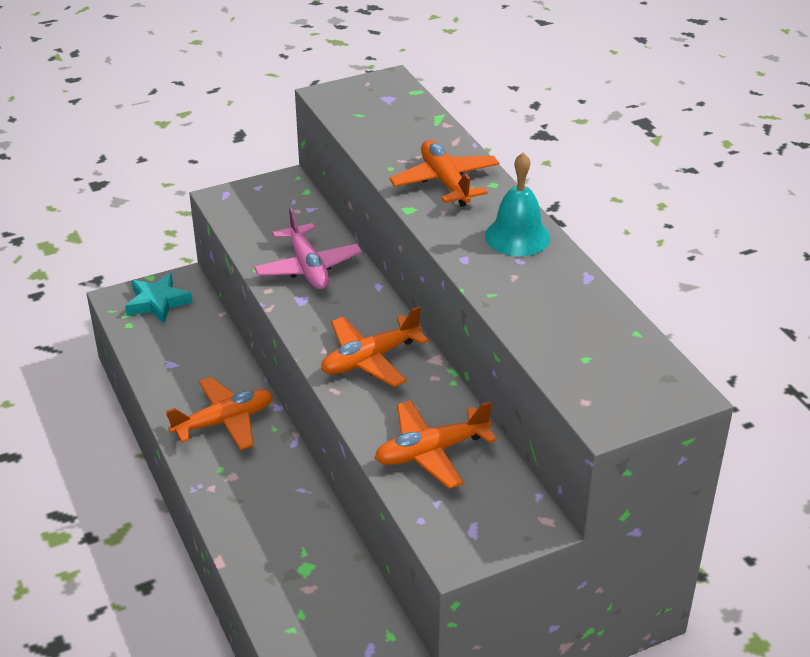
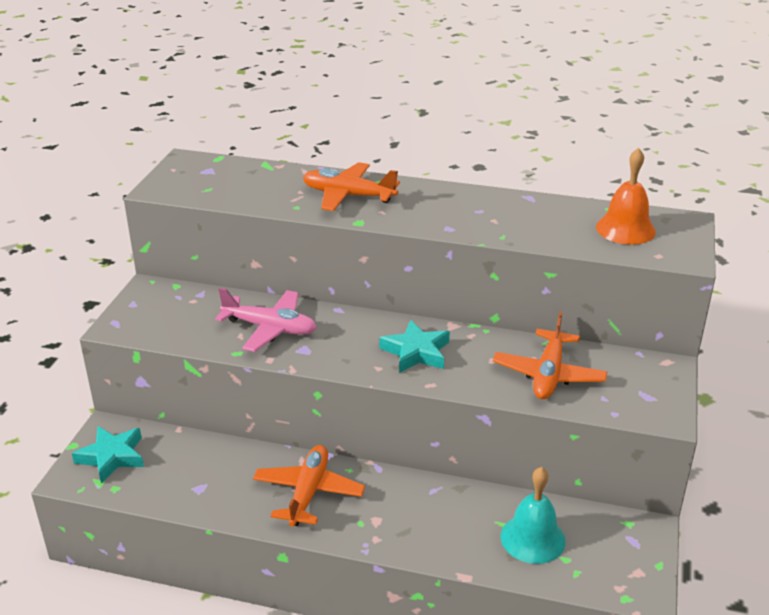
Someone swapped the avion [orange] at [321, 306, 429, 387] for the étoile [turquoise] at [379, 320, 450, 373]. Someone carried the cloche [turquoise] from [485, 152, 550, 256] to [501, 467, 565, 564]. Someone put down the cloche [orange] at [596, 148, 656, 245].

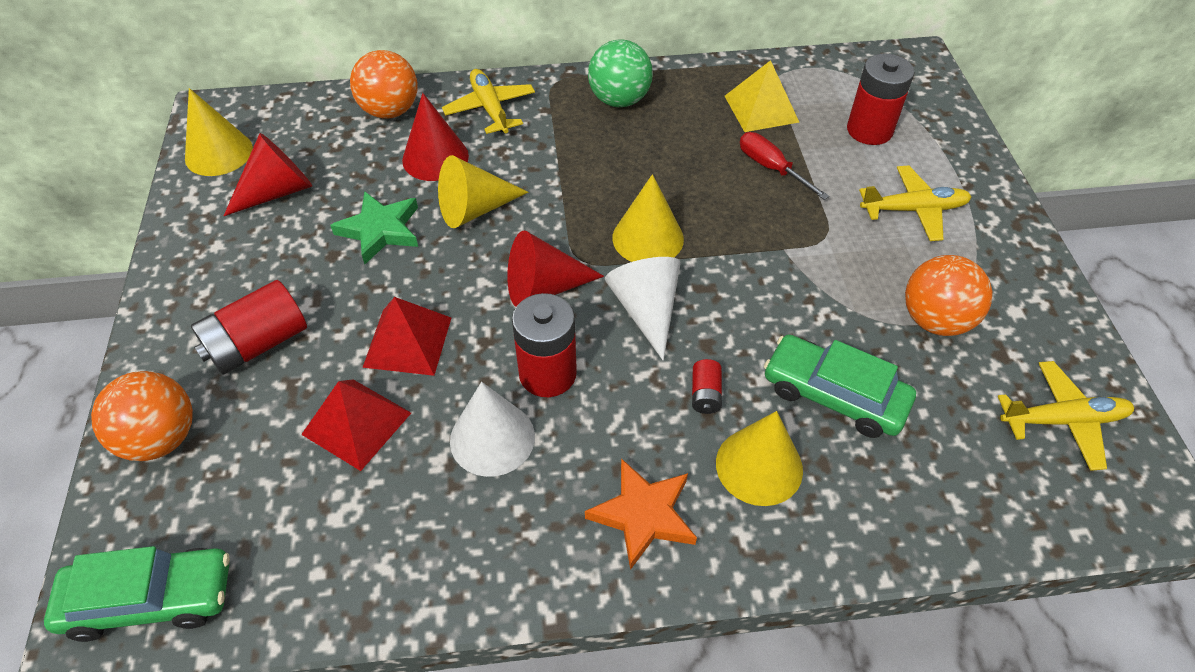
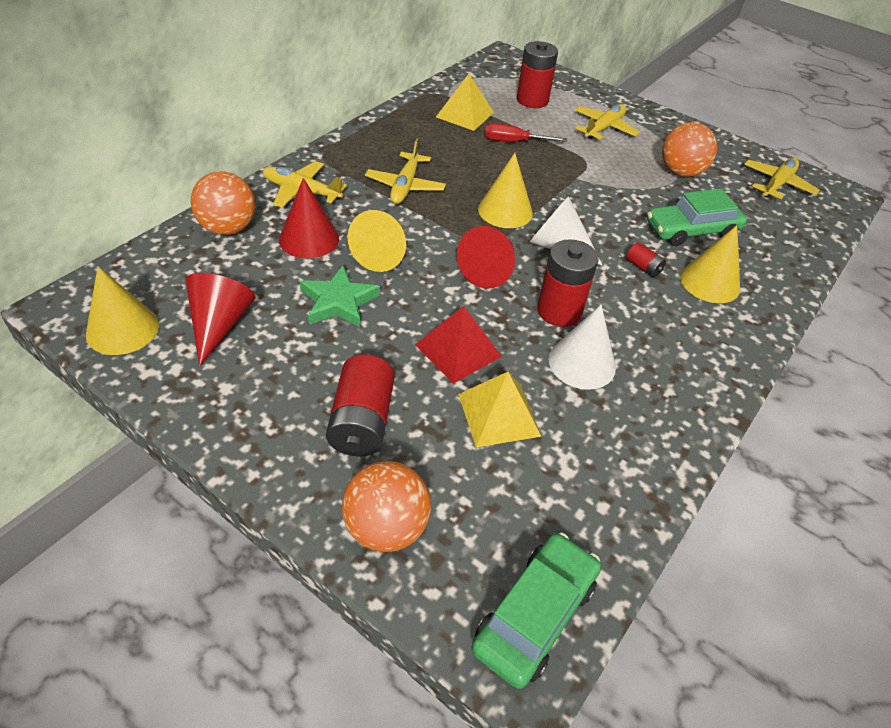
Someone put down the avion [jaune] at [365, 138, 446, 204]. Someone repainted the pyramide [rouge] at [301, 380, 411, 471], which became the pyramide [jaune] at [458, 372, 542, 447]. Someone took away the étoile [orange] at [585, 458, 697, 570]. Someone took away the balle [vert] at [588, 39, 653, 107].

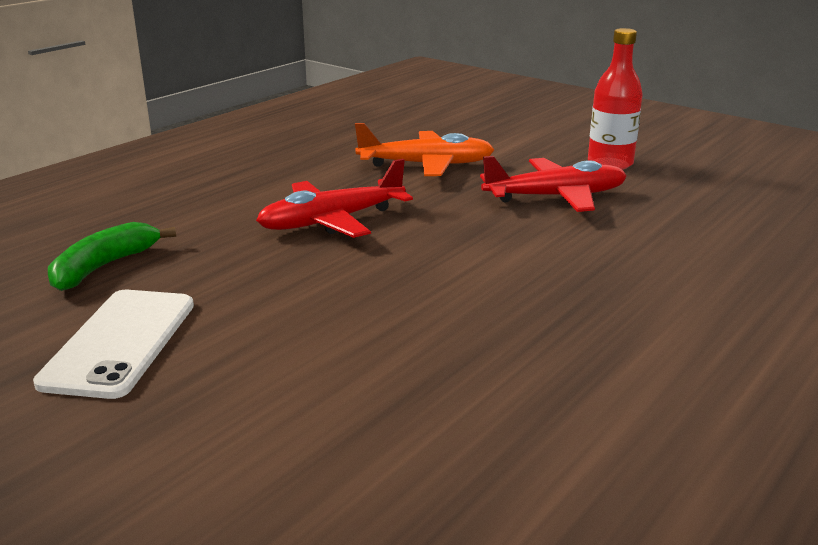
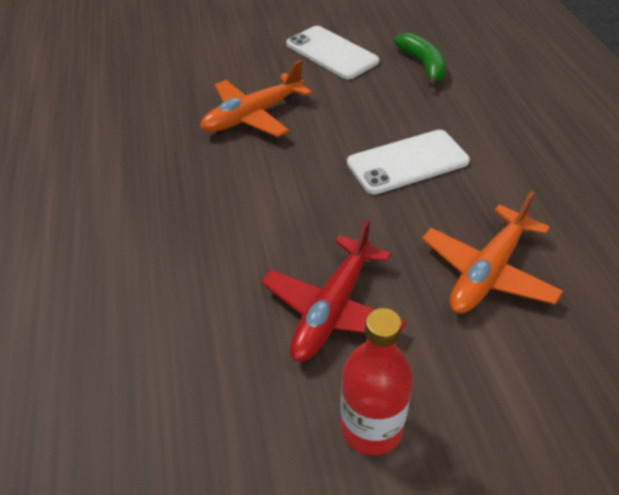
Someone put down the avion [orange] at [200, 60, 312, 137]. Someone swapped the avion [rouge] at [256, 159, 413, 238] for the téléphone [blanc] at [347, 130, 470, 194].

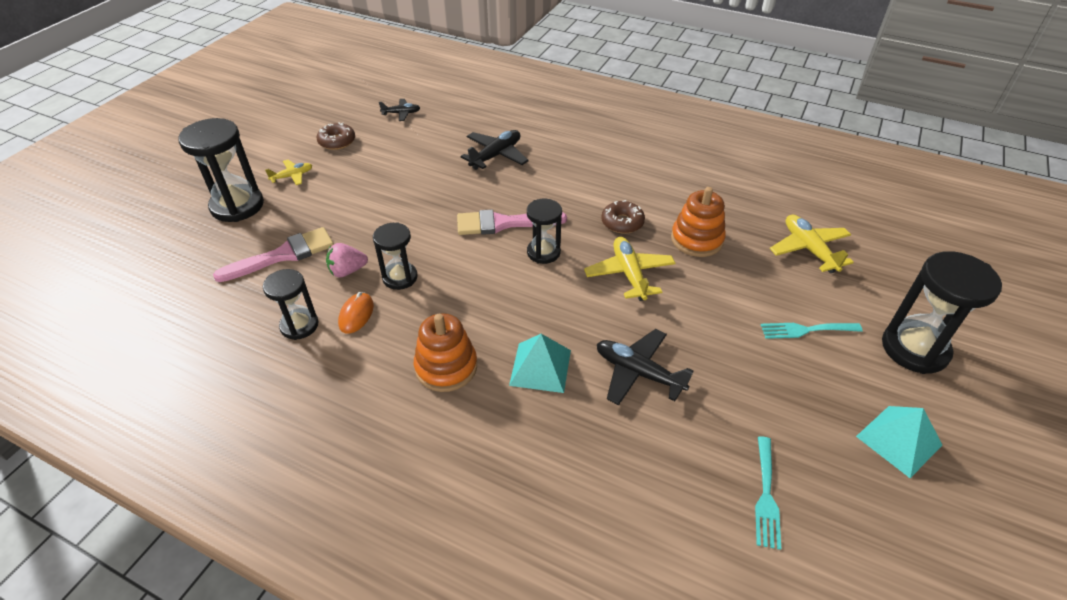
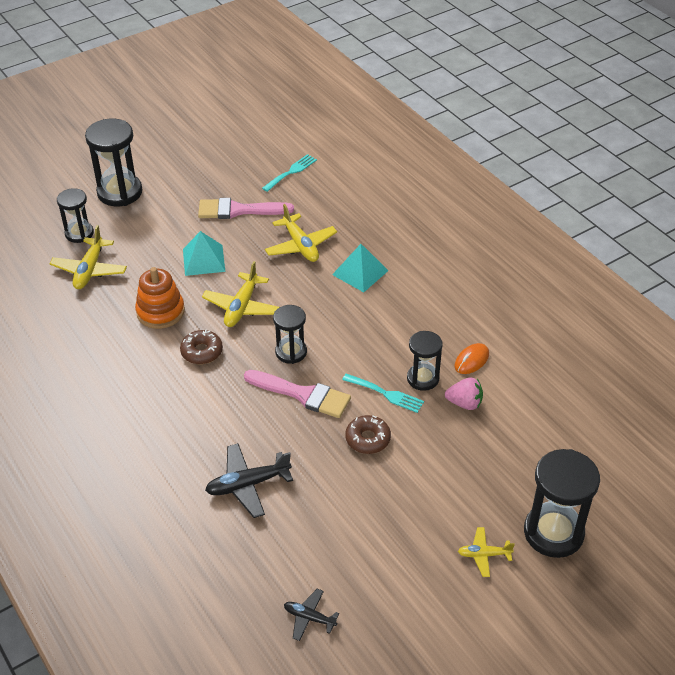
Someone carried the sablier [noir] from [263, 269, 319, 340] to [57, 188, 94, 243]. Someone carried the pyramide [turquoise] from [856, 406, 942, 478] to [183, 231, 225, 276]. Someone carried the pinceau [rose] from [213, 227, 334, 282] to [198, 198, 294, 219]. Someone repainted the avion [noir] at [597, 329, 693, 405], which became the avion [jaune] at [265, 204, 337, 262]. Someone carried the fourchette [turquoise] from [761, 323, 863, 339] to [342, 374, 424, 413]. Someone carried the beignet [marron] from [317, 122, 355, 150] to [345, 415, 391, 454]. Someone took away the jouet à empiler [orange] at [414, 313, 477, 392].

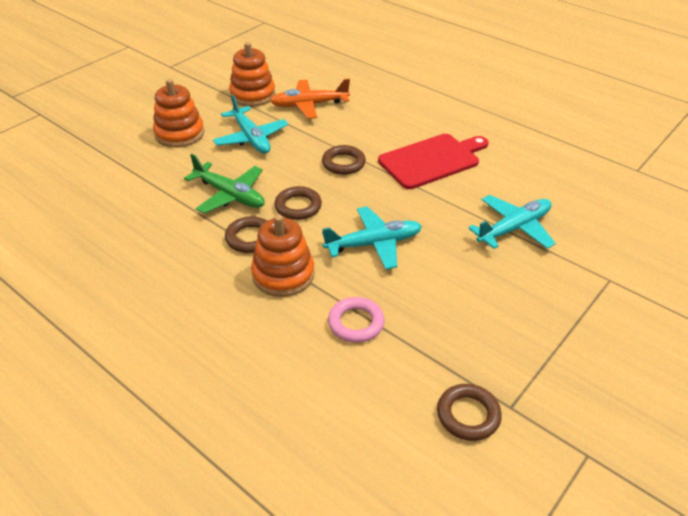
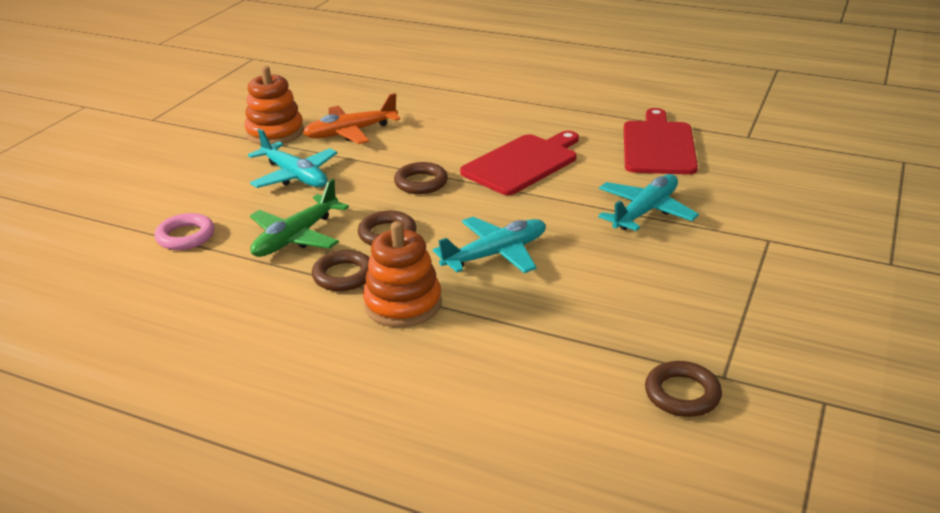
Someone carried the anneau [rose] from [328, 297, 385, 343] to [155, 213, 215, 250]. Someone rotated the avion [vert] at [184, 154, 265, 214] by 105 degrees clockwise. Someone put down the planche à découper [rouge] at [624, 108, 698, 175]. Someone took away the jouet à empiler [orange] at [153, 79, 204, 148].

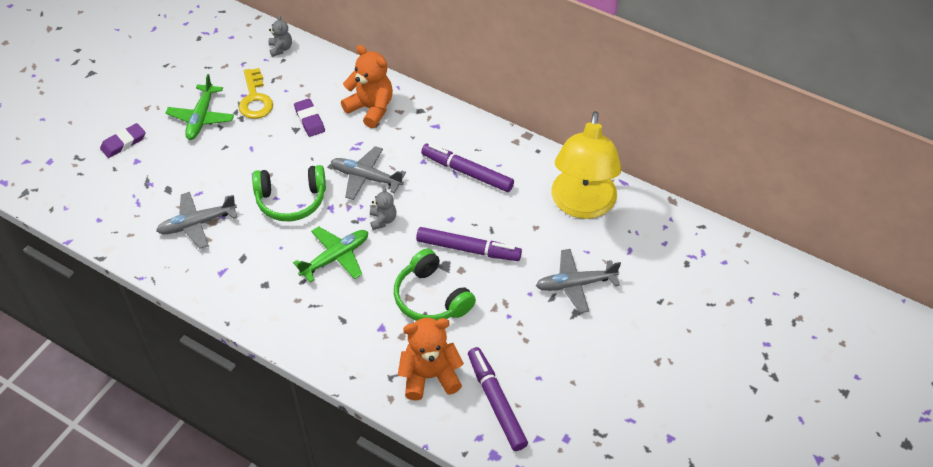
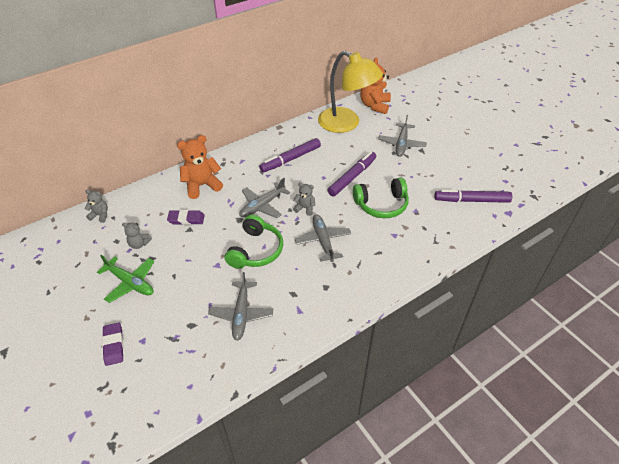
Someone swapped the clé [jaune] at [239, 68, 273, 119] for the ours en peluche [gris] at [122, 223, 152, 249]. Someone repainted the avion [vert] at [293, 226, 368, 283], which became the avion [gris] at [295, 214, 351, 262]. Someone carried the ours en peluche [orange] from [398, 318, 464, 401] to [360, 58, 391, 114].

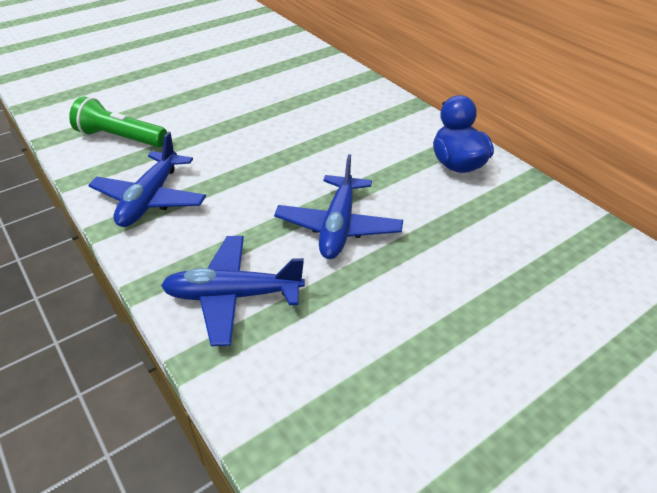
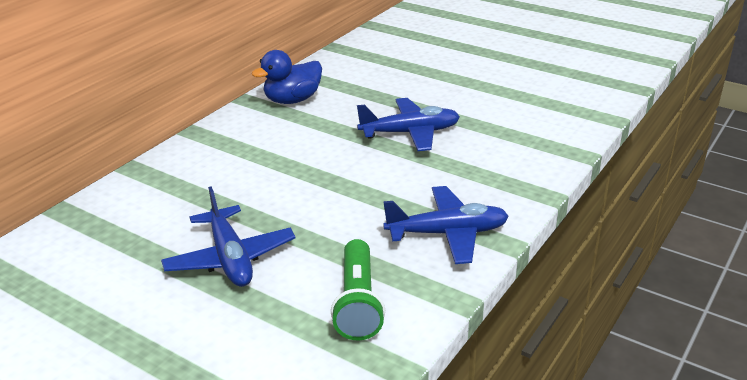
Someone carried the avion [bleu] from [161, 236, 305, 346] to [161, 186, 296, 287].

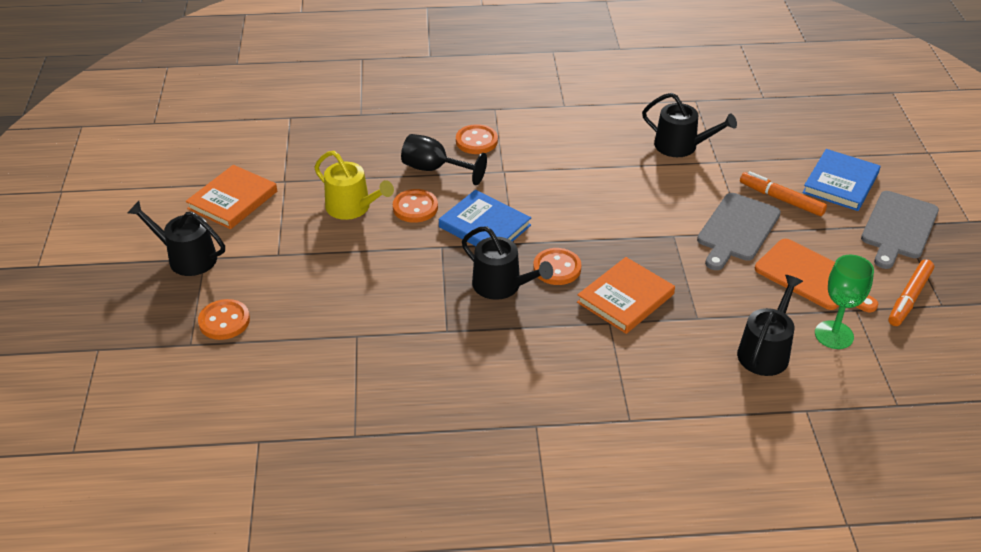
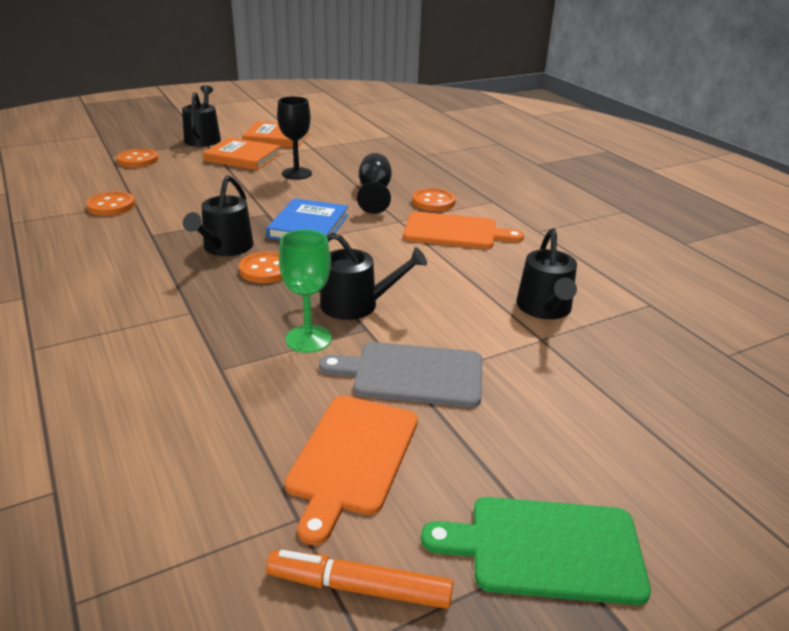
Someone carried the bouton [orange] from [393, 189, 438, 223] to [86, 191, 135, 216]. Someone carried the livre [orange] from [577, 257, 675, 334] to [203, 137, 281, 170]. Someone swapped the arrosoir [jaune] at [314, 151, 394, 220] for the verre à pied [noir] at [277, 96, 312, 180]. Someone carried the verre à pied [vert] from [815, 255, 874, 349] to [279, 229, 332, 353]. Someone carried the arrosoir [noir] from [737, 275, 803, 376] to [319, 233, 427, 320]. Someone put down the planche à découper [orange] at [403, 212, 524, 249]. Someone repainted the planche à découper [gris] at [861, 191, 939, 269], which became the planche à découper [vert] at [421, 497, 651, 605]. Someone took away the feutre [orange] at [740, 171, 827, 216]. Someone took away the livre [bleu] at [802, 149, 880, 211].

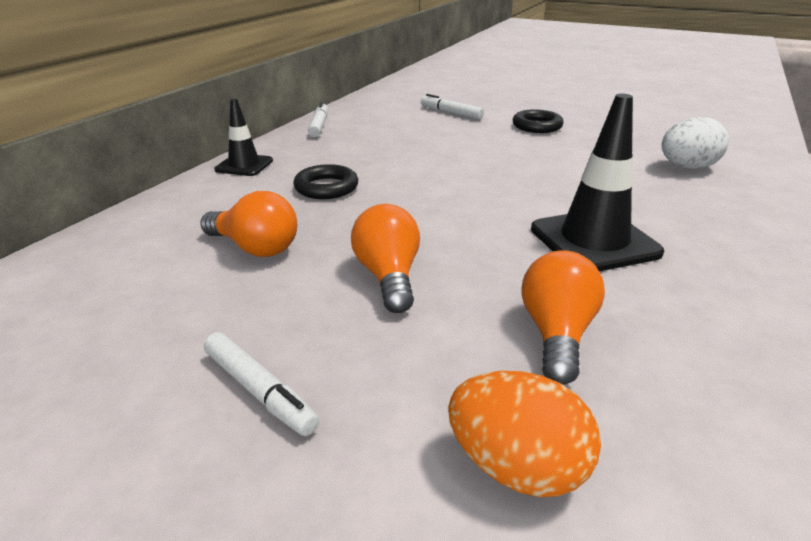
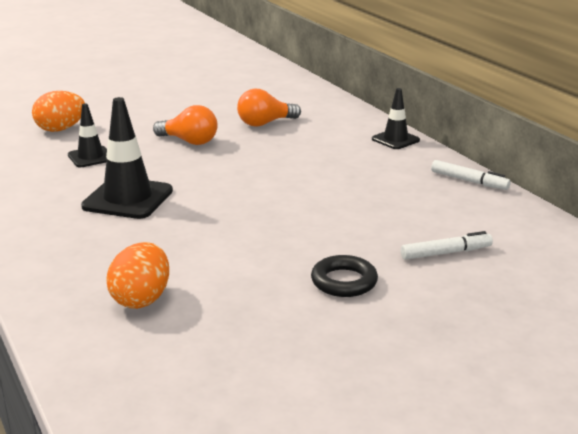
Someone swapped the ampoule [orange] at [521, 250, 605, 385] for the cône de chantier [noir] at [68, 103, 107, 167]. Someone repainted the œuf [blanc] at [662, 117, 729, 169], which became the œuf [orange] at [106, 242, 169, 309]. Someone took away the feutre [blanc] at [204, 332, 319, 436]. Someone took away the anneau [noir] at [293, 164, 358, 199].

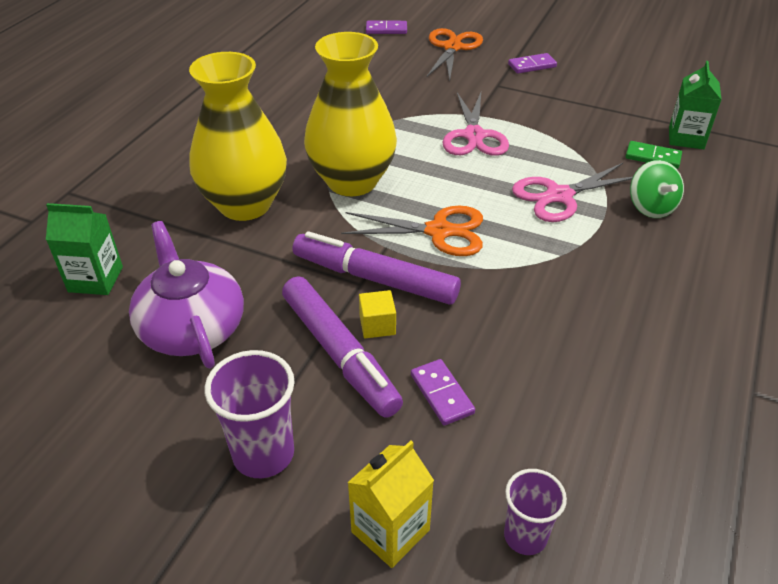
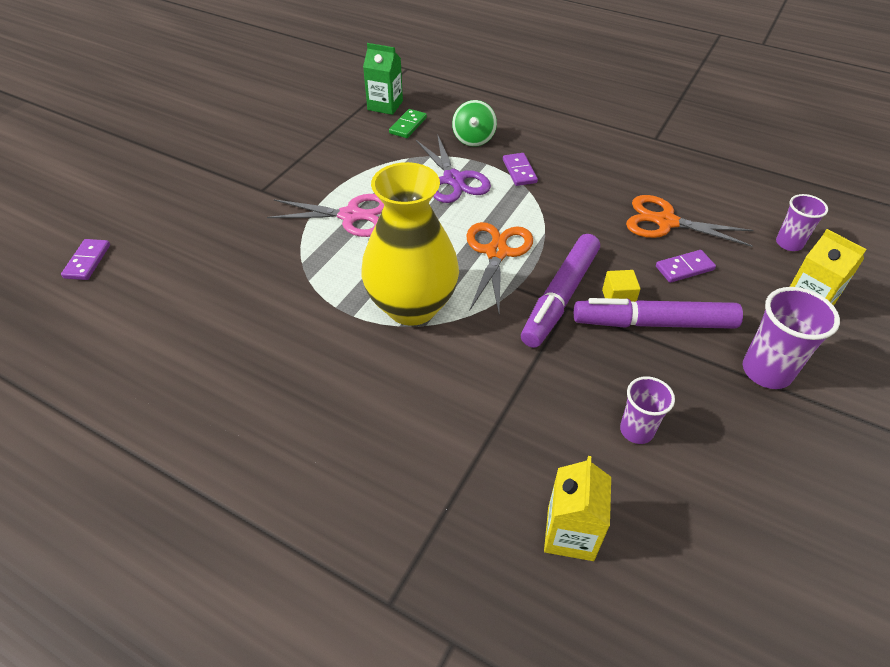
Someone repainted the ciseaux [rose] at [512, 163, 633, 222], which became the ciseaux [violet] at [416, 134, 491, 203]. Someone rotated the toupie [vert] at [630, 160, 684, 218] by 105 degrees clockwise. Someone carried the domino [violet] from [508, 53, 557, 73] to [503, 153, 538, 186]. Someone repainted the brique de lait [vert] at [46, 203, 123, 295], which became the brique de lait [jaune] at [544, 456, 611, 561]. Someone rotated the feutre [violet] at [282, 276, 403, 418] by 150 degrees counterclockwise. Someone swapped the théière [violet] at [129, 221, 244, 369] for the gobelet [violet] at [620, 376, 675, 444]. Someone carried the ciseaux [orange] from [426, 28, 483, 81] to [626, 195, 754, 247]. Someone took away the vase [jaune] at [189, 52, 287, 221].

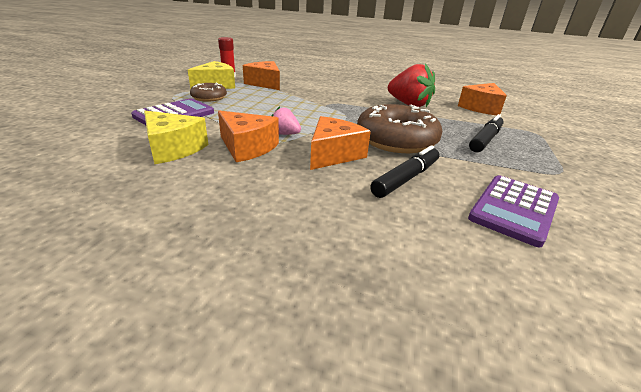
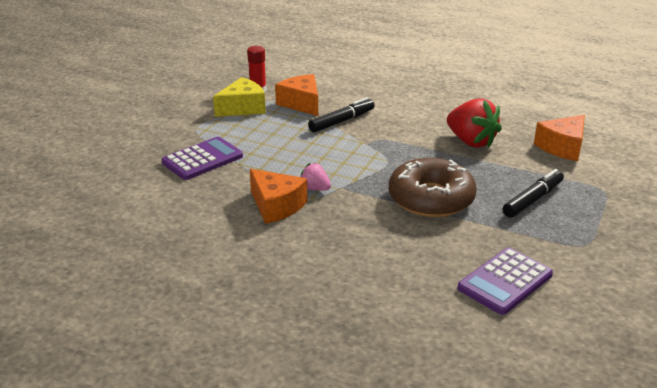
Someone carried the feutre [noir] from [370, 145, 439, 198] to [308, 97, 374, 133]. Someone took away the fromage [jaune] at [144, 111, 208, 164]. Someone took away the beignet [marron] at [190, 83, 227, 102]. Someone took away the fromage [orange] at [310, 116, 371, 170].

